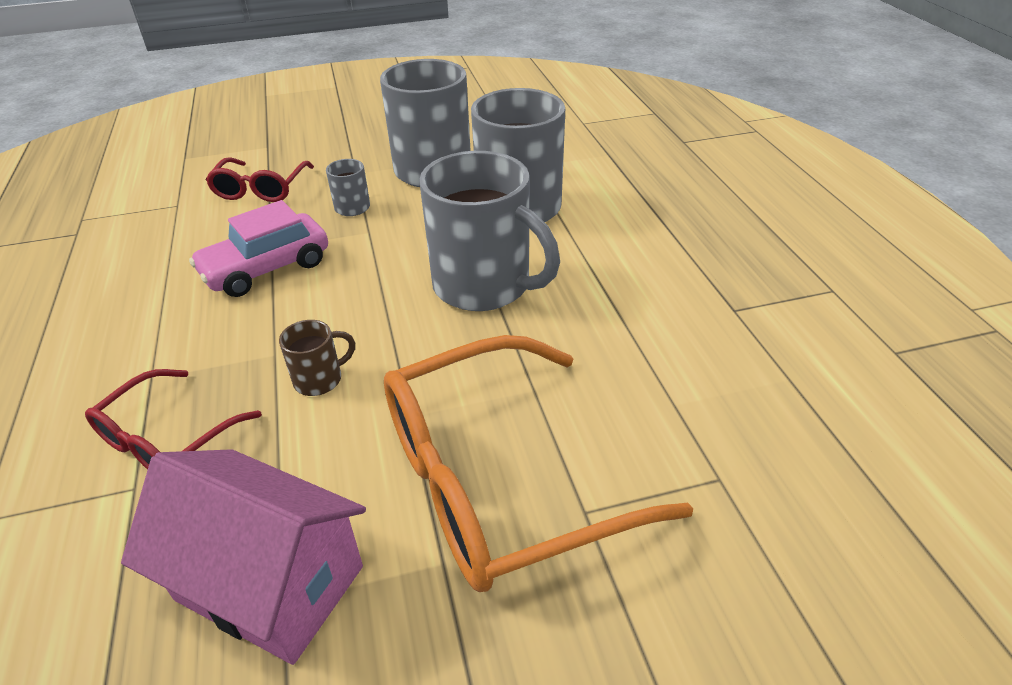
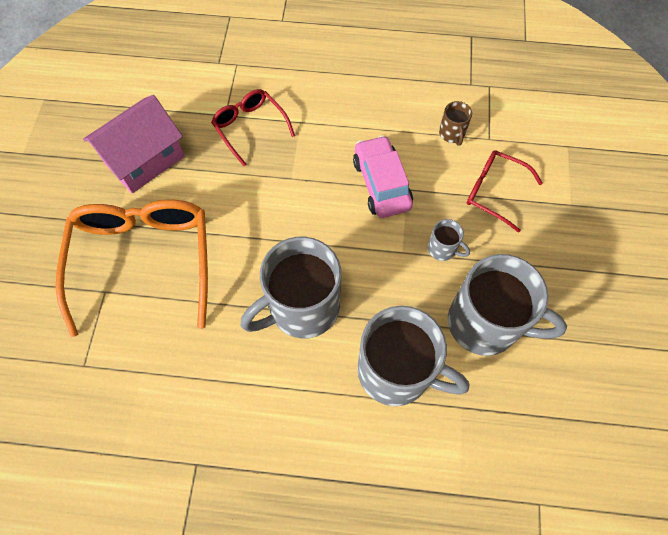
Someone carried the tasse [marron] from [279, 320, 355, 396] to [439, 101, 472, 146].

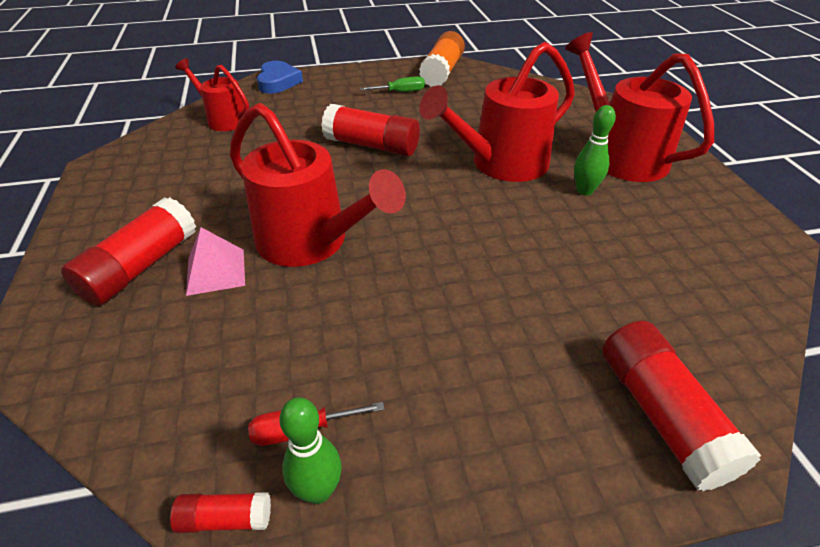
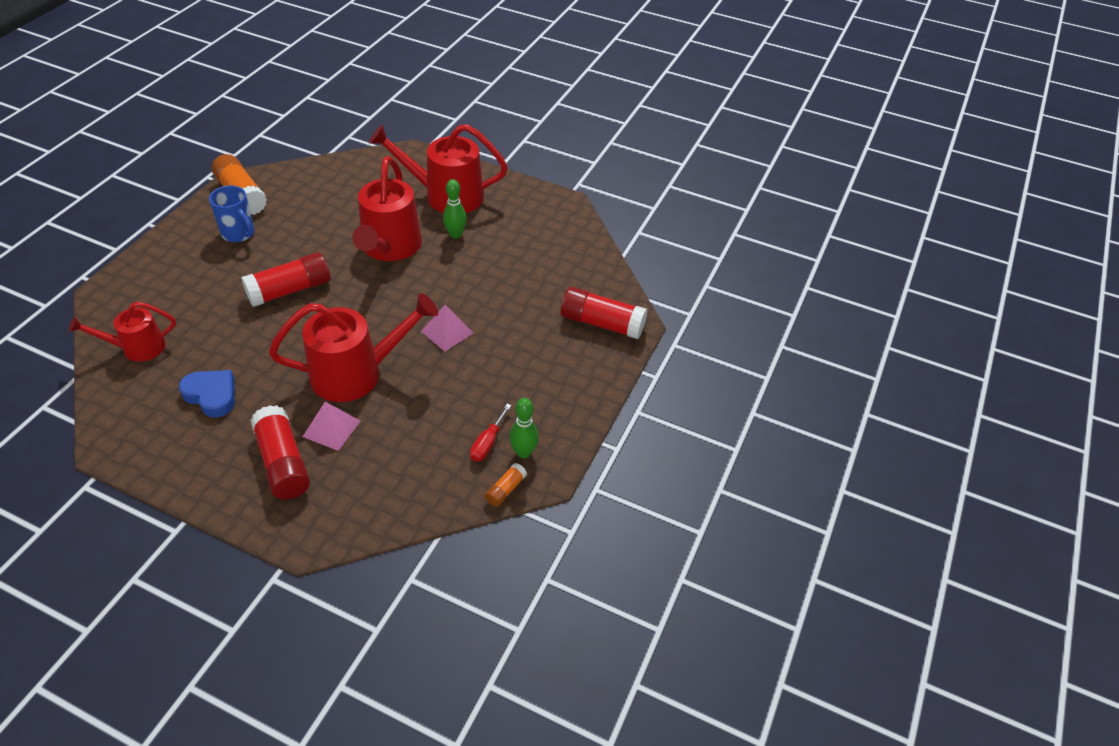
Someone carried the cœur [bleu] from [257, 61, 303, 94] to [179, 370, 235, 417]. Someone swapped the tournevis [vert] at [360, 76, 425, 92] for the tasse [bleu] at [209, 186, 255, 242]. Someone put down the pyramide [rose] at [421, 305, 473, 352]. Someone repainted the bâton de colle [rouge] at [170, 492, 271, 533], which became the bâton de colle [orange] at [485, 463, 527, 507].

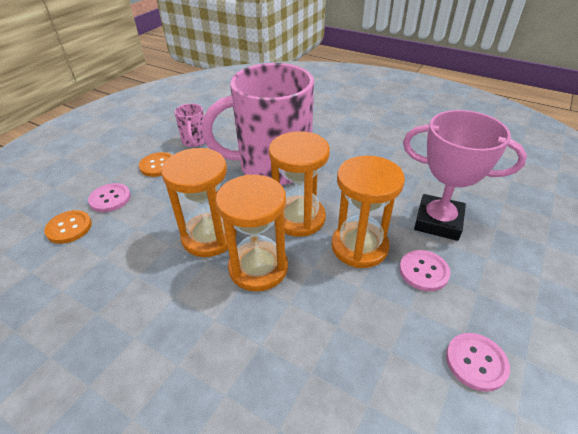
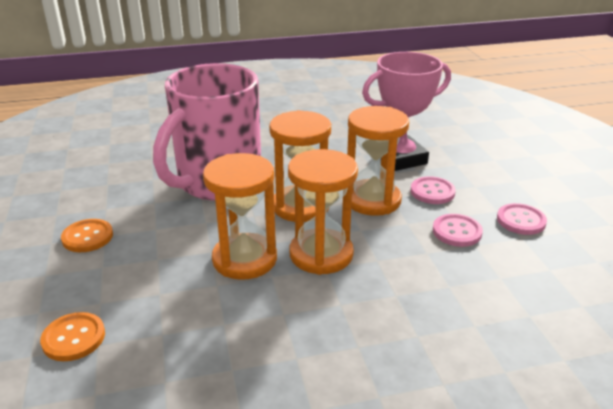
Someone carried the bouton [rose] from [88, 183, 131, 212] to [433, 214, 483, 247]. Someone took away the tasse [rose] at [175, 103, 205, 147].

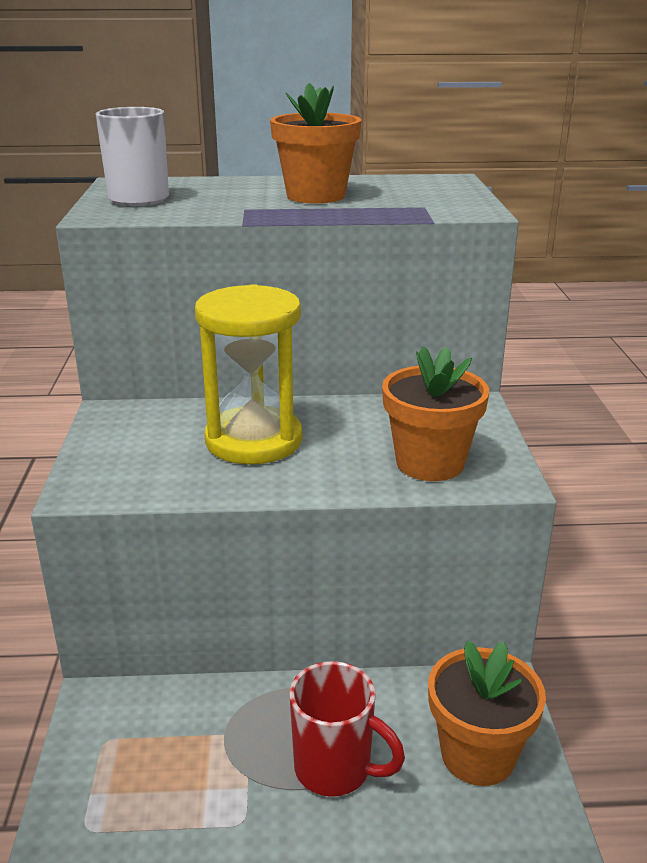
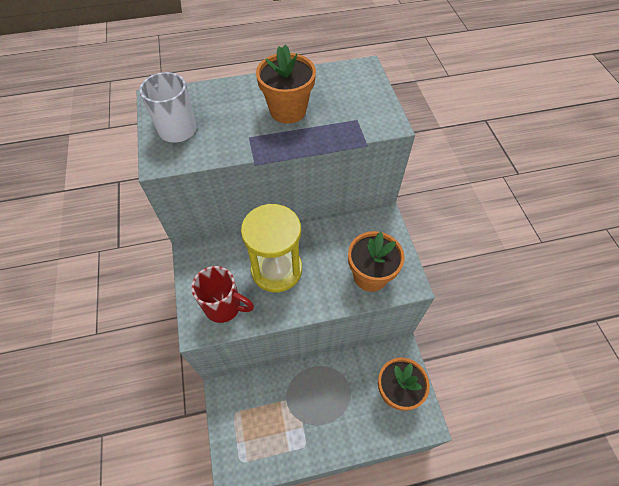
Someone carried the tasse [rouge] from [289, 661, 405, 797] to [191, 266, 254, 323].

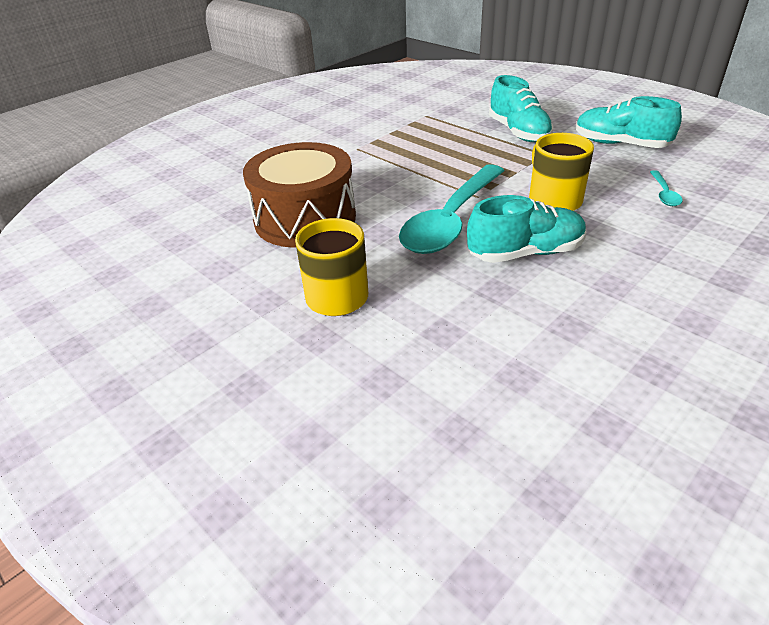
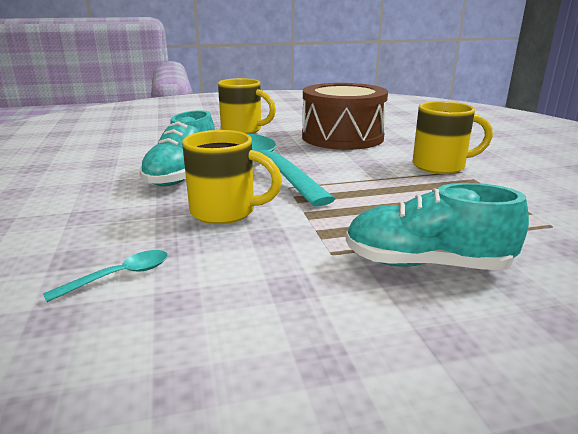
Someone rotated the cuillère [turquoise] at [650, 170, 683, 206] by 105 degrees clockwise. Someone put down the tasse [jaune] at [412, 101, 493, 174]. Someone took away the chaussure [turquoise] at [576, 96, 682, 148].

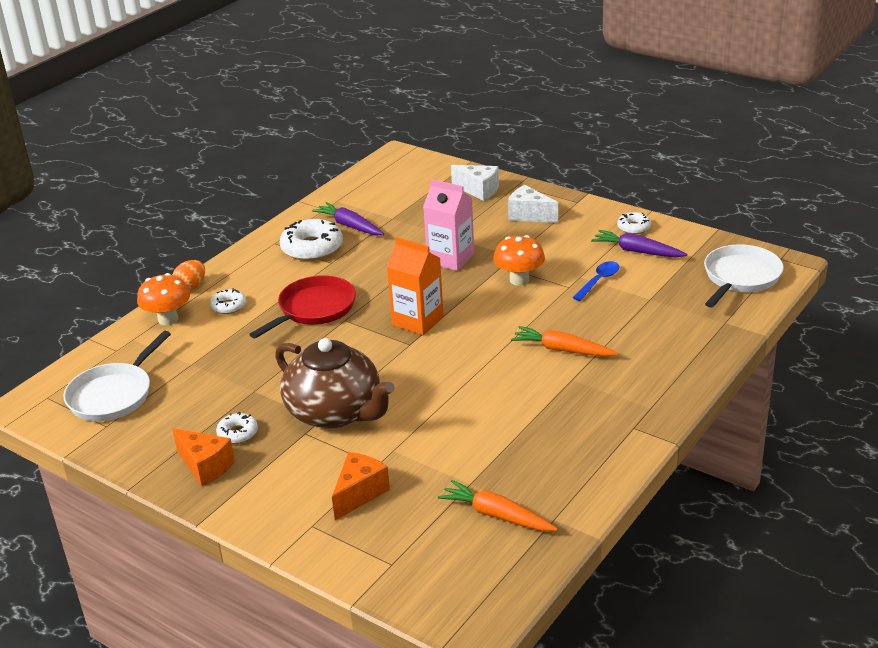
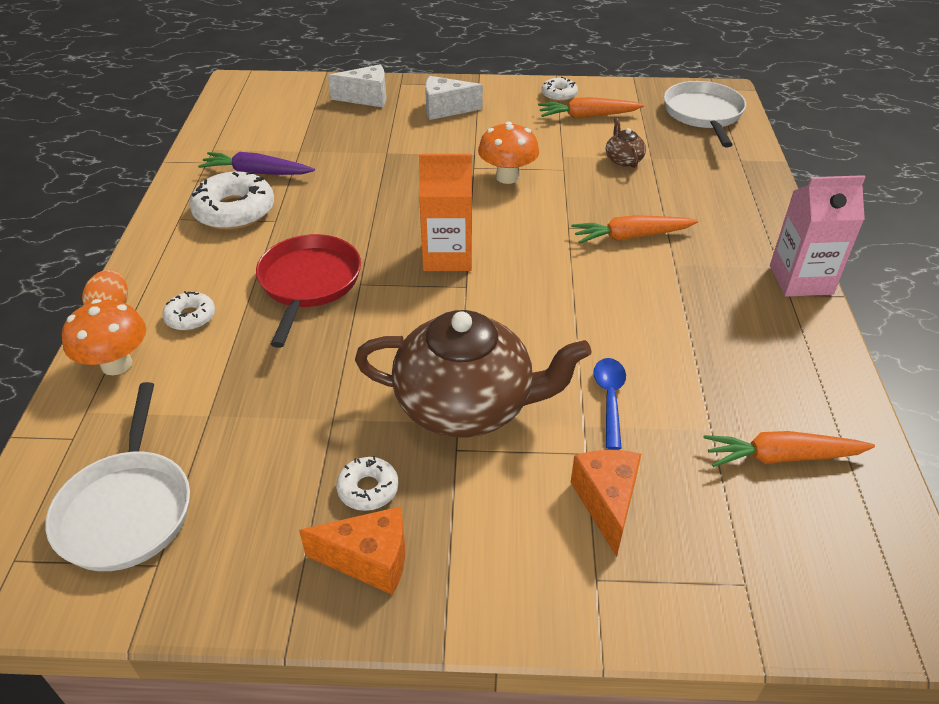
Someone repainted the carotte [violet] at [591, 230, 687, 257], which became the carotte [orange] at [538, 97, 644, 118]. Someone carried the cuillère [bleu] from [573, 261, 620, 301] to [593, 358, 626, 450]. Someone put down the théière [marron] at [606, 118, 646, 168]. Someone carried the brique de lait [rose] from [423, 179, 474, 271] to [770, 175, 865, 297].

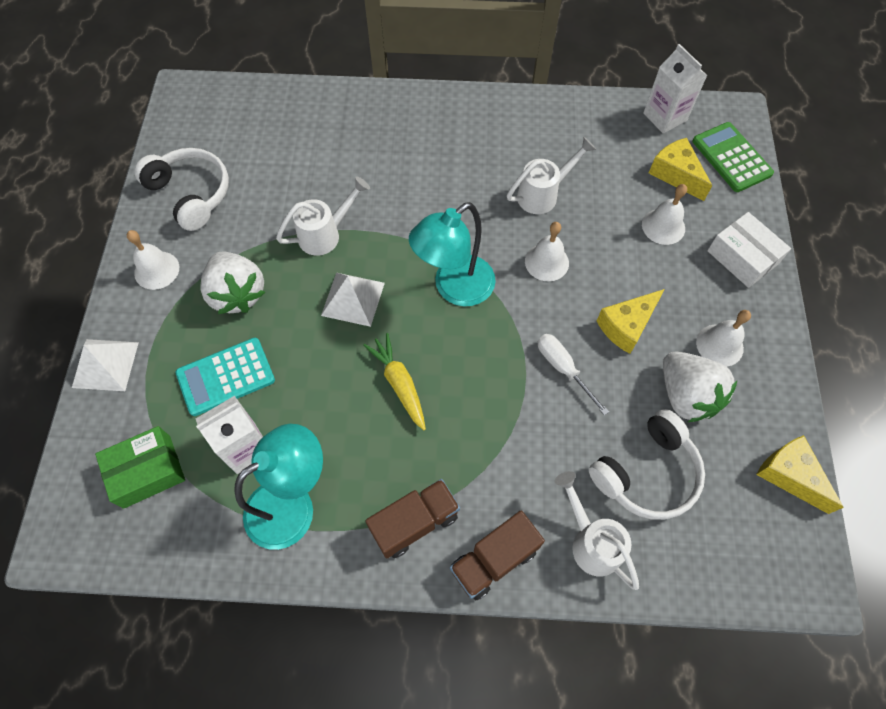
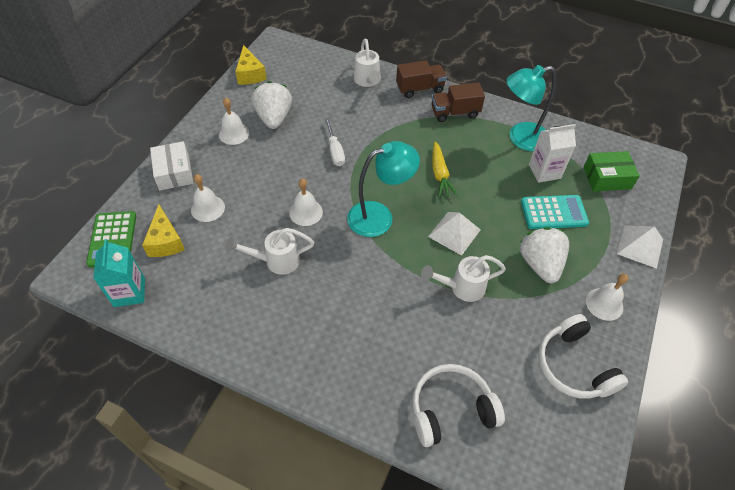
Someone repainted the brique de lait [blanc] at [643, 44, 707, 133], which became the brique de lait [turquoise] at [93, 239, 145, 307]. Someone carried the casque audio [blanc] from [589, 409, 705, 520] to [412, 364, 505, 447]. Someone took away the fromage [jaune] at [597, 289, 665, 354].

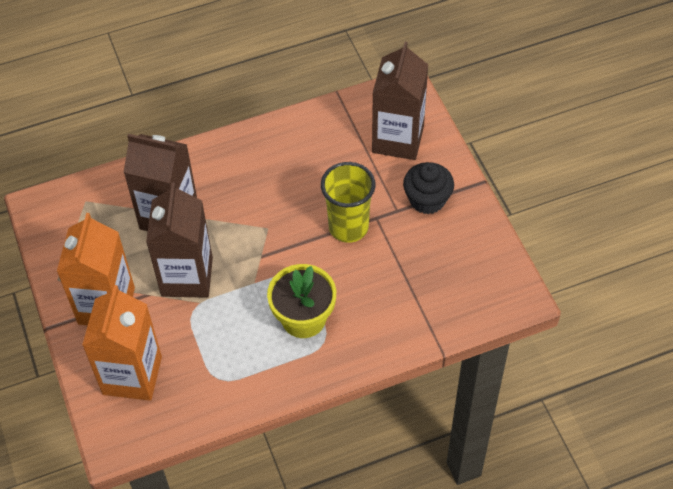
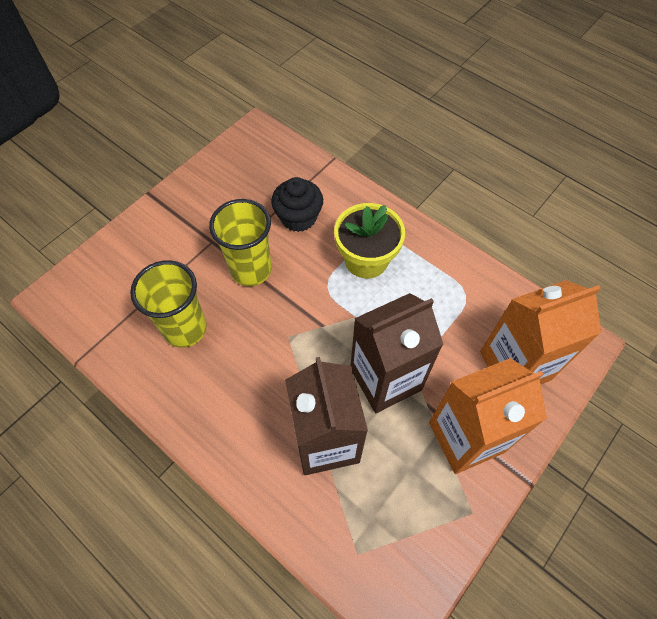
Someone put down the gobelet [jaune] at [130, 260, 207, 348]. Someone carried the muffin [noir] from [403, 162, 454, 214] to [271, 177, 323, 232]. Someone took away the brique de lait [marron] at [372, 42, 428, 160].

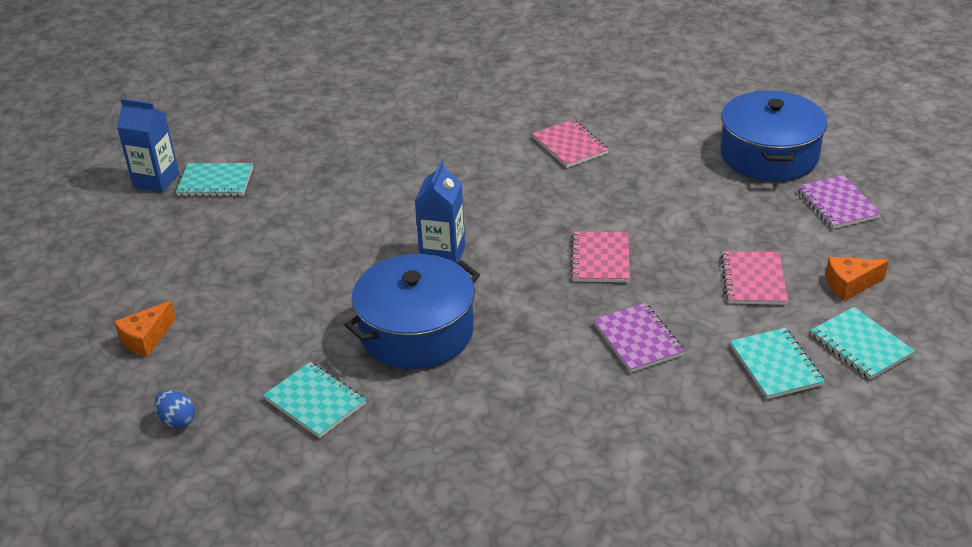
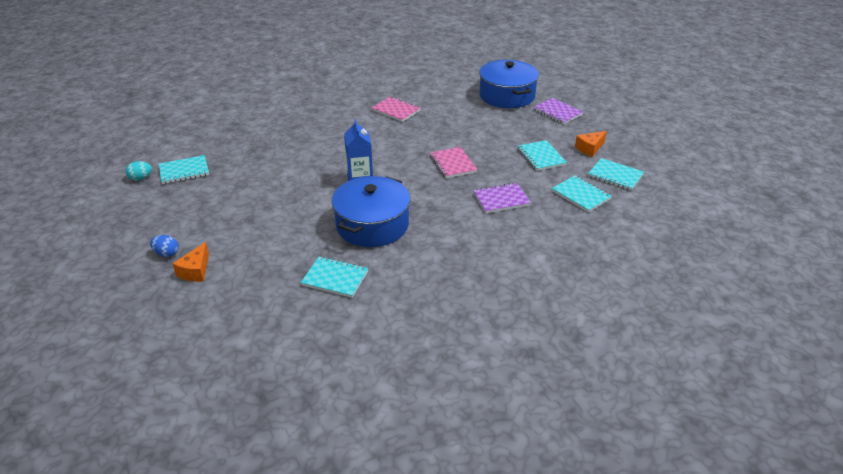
Someone swapped the brique de lait [bleu] at [117, 98, 179, 192] for the œuf [turquoise] at [126, 161, 152, 180]. Someone carried the œuf [bleu] from [155, 391, 195, 428] to [150, 235, 179, 257]. Someone rotated the carnet [violet] at [593, 303, 685, 373] by 60 degrees counterclockwise. Someone repainted the carnet [rose] at [721, 251, 788, 305], which became the carnet [turquoise] at [517, 140, 567, 171].

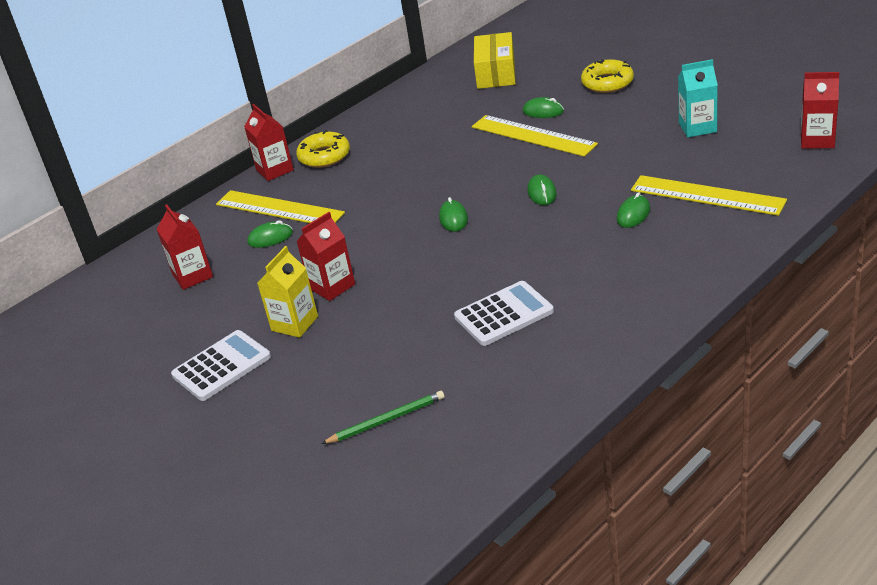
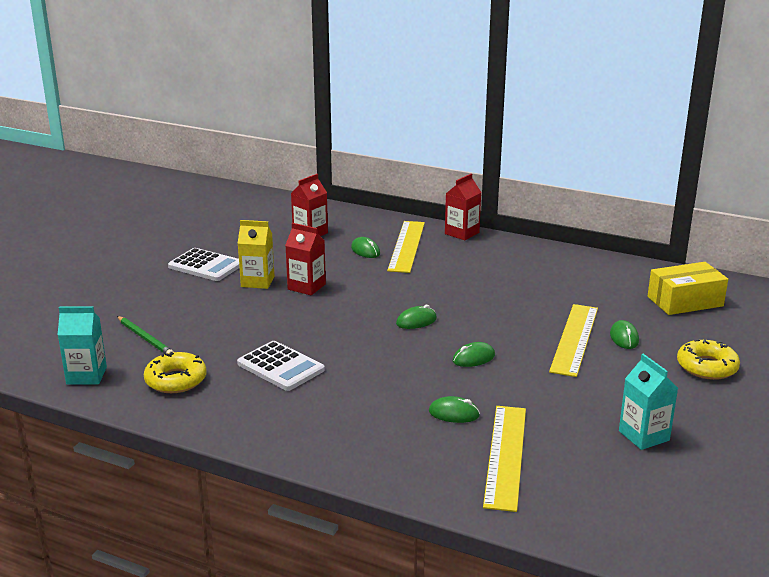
Someone put down the brique de lait [turquoise] at [58, 306, 107, 385]. Someone carried the beignet [jaune] from [296, 130, 350, 168] to [144, 352, 207, 393]. Someone took away the brique de lait [rouge] at [801, 72, 839, 148].

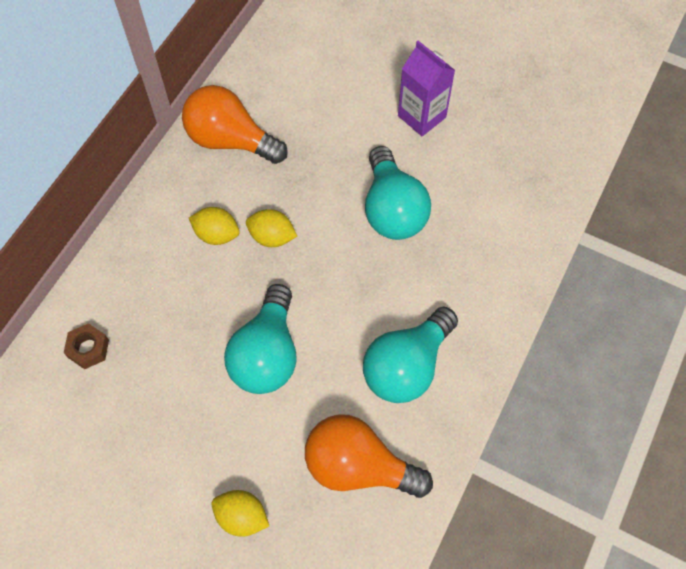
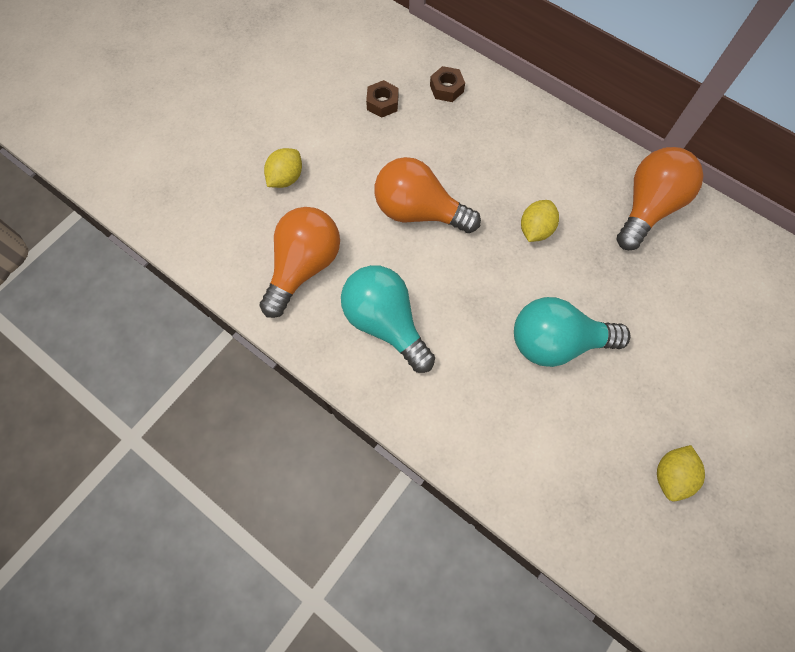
Someone put down the écrou [marron] at [366, 80, 398, 118]. Someone repainted the ampoule [turquoise] at [224, 284, 296, 394], which became the ampoule [orange] at [374, 157, 481, 233]. Someone carried the citron [jaune] from [189, 207, 240, 245] to [657, 445, 705, 501]. Someone took away the brique de lait [violet] at [398, 41, 455, 136].

